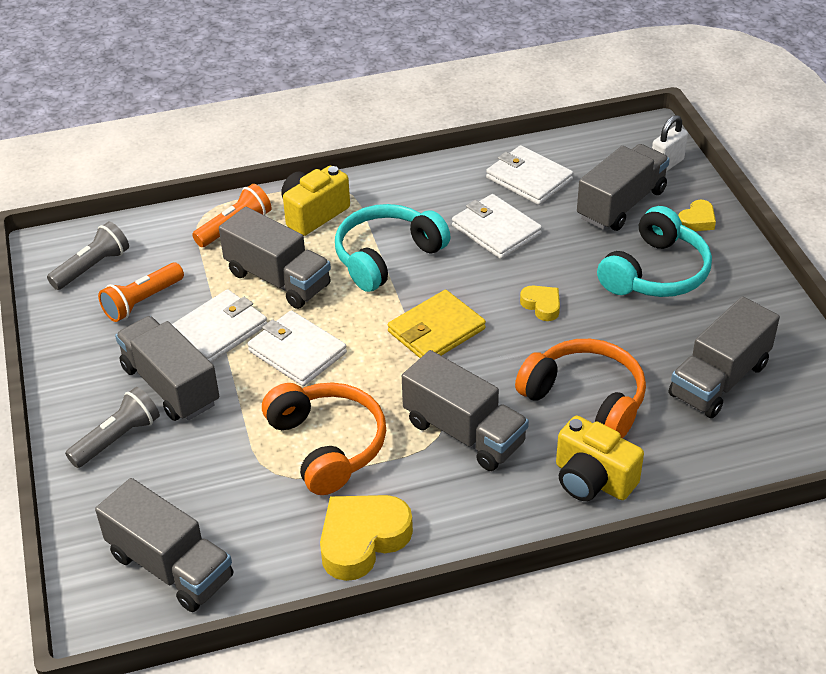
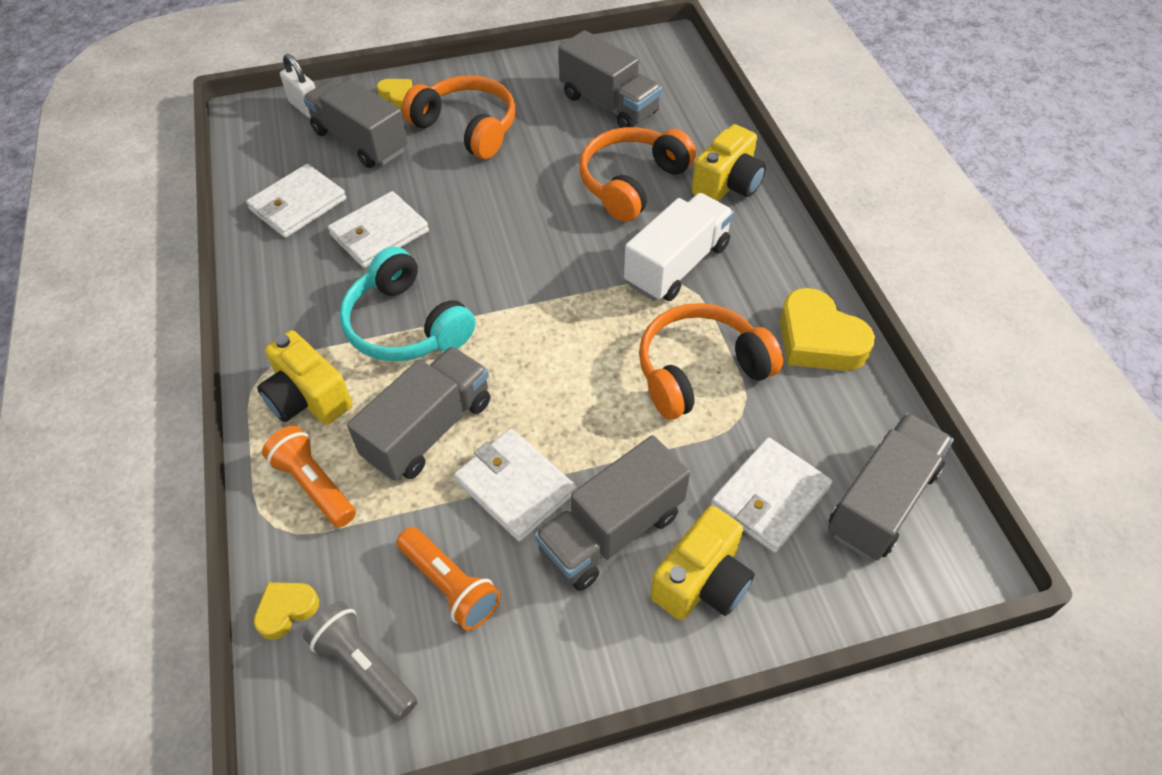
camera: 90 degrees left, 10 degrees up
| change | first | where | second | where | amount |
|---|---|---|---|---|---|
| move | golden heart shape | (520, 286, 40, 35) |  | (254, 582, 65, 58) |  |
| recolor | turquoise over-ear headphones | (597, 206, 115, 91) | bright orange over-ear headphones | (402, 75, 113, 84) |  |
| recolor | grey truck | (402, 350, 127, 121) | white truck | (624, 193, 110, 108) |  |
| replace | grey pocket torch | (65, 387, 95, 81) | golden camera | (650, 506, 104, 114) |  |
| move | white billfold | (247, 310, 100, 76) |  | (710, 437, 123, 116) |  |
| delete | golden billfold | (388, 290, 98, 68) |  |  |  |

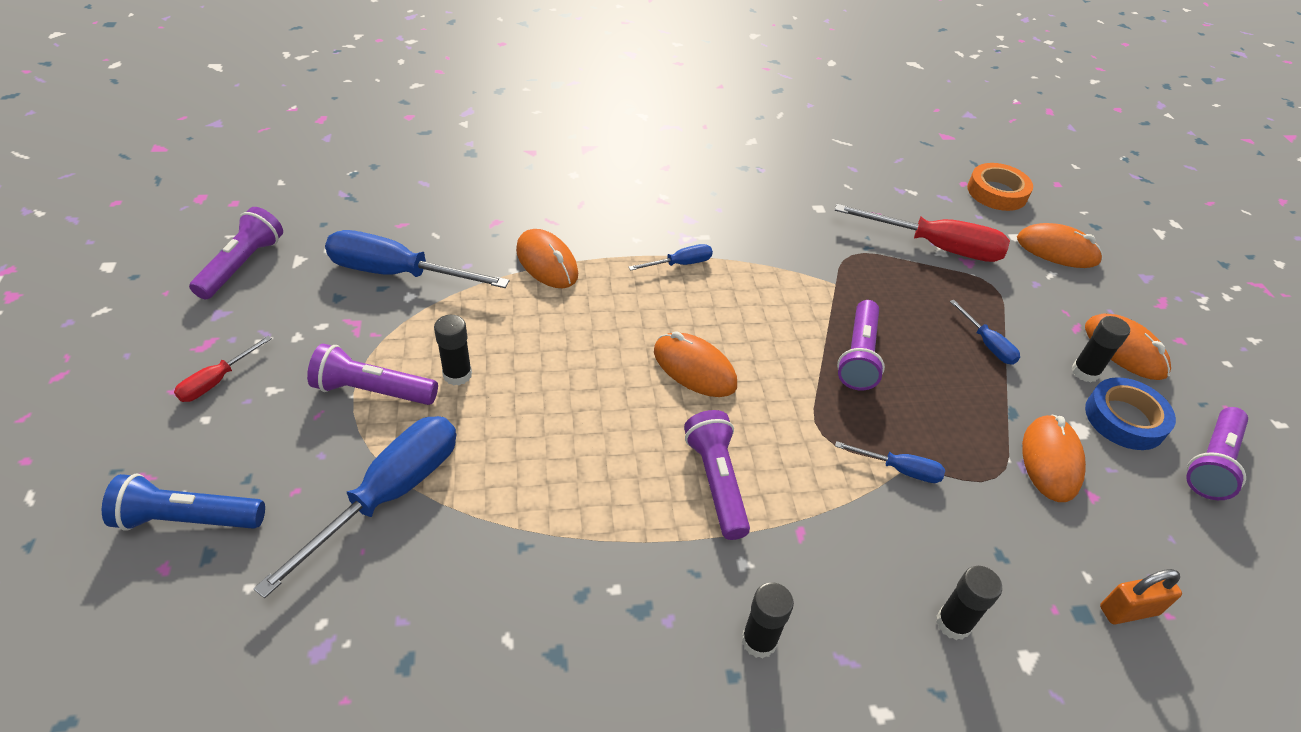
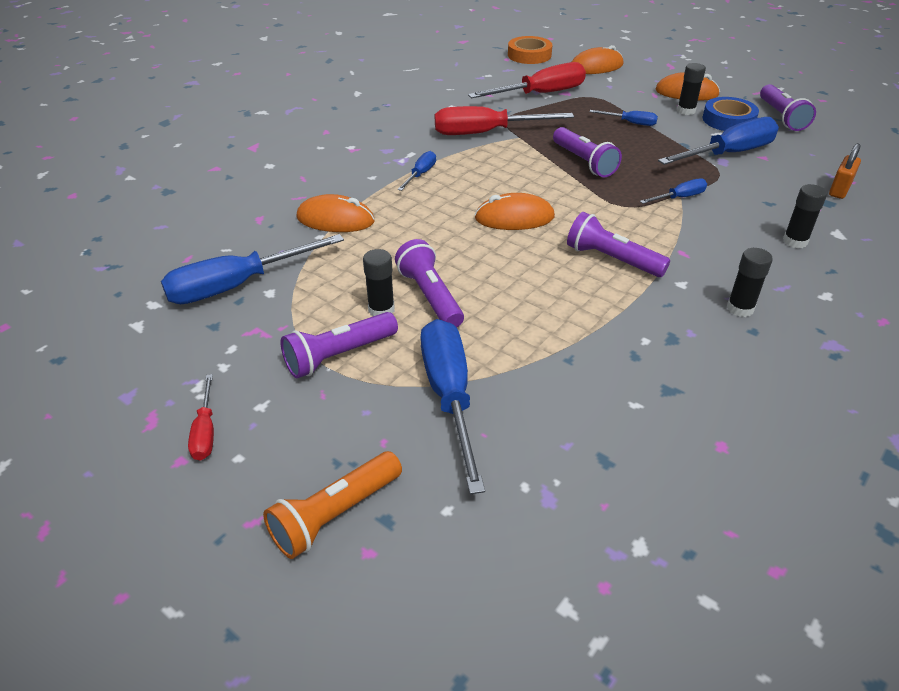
camera: 40 degrees left, 5 degrees down
| change | first | where | second | where | amount |
|---|---|---|---|---|---|
| recolor | royal blue pocket torch | (102, 473, 163, 58) | bright orange pocket torch | (263, 451, 139, 108) |  |
| move | royal purple pocket torch | (189, 207, 94, 92) |  | (395, 239, 69, 88) |  |
| insert |  |  | scarlet hand screwdriver | (435, 106, 139, 29) |  |
| replace | bright orange PC mouse | (1022, 415, 64, 87) | royal blue hand screwdriver | (658, 117, 121, 48) |  |

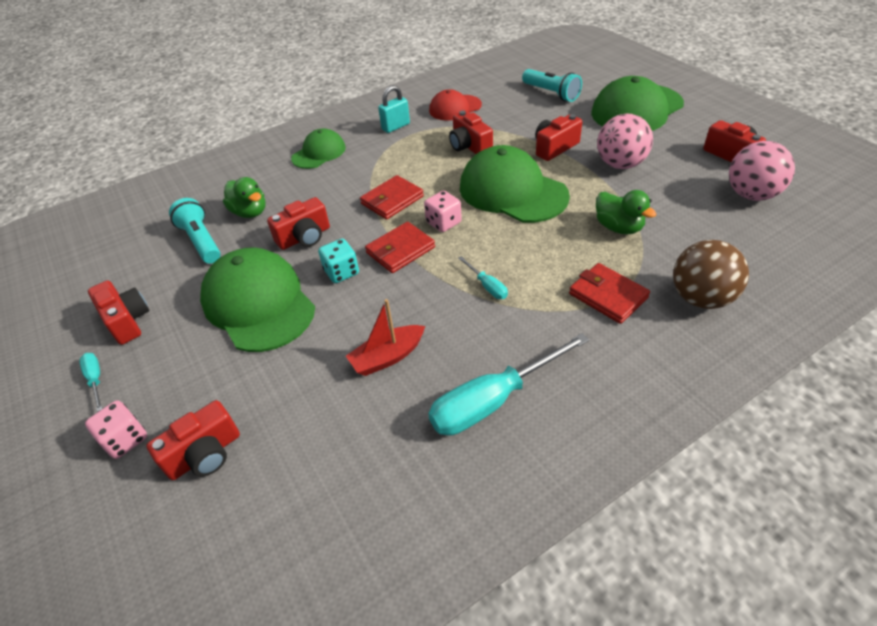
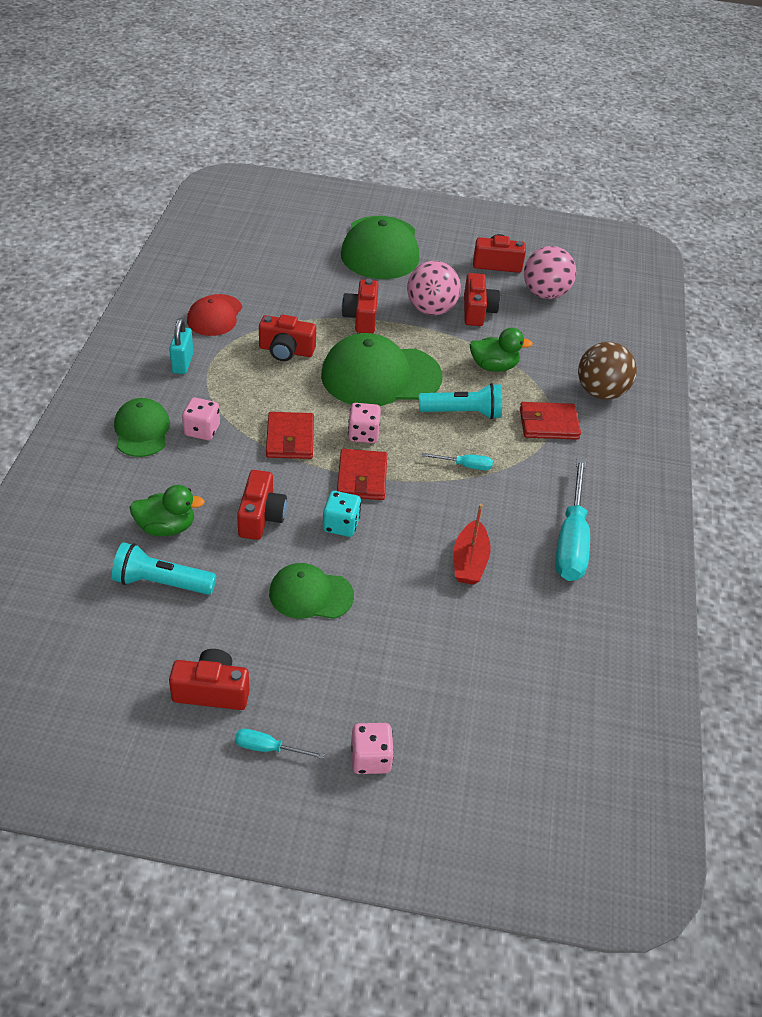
camera: 55 degrees left, 0 degrees up
| change | first | where | second | where | amount |
|---|---|---|---|---|---|
| insert |  |  | rose-pink game die | (182, 398, 38, 42) |  |
| resize | leaf-green cap | (200, 247, 115, 105) |  | (269, 563, 85, 56) | x0.57 |
| move | turquoise pocket torch | (522, 69, 60, 33) |  | (419, 383, 83, 36) |  |
| move | scarlet camera | (146, 400, 94, 80) |  | (464, 273, 36, 53) |  |

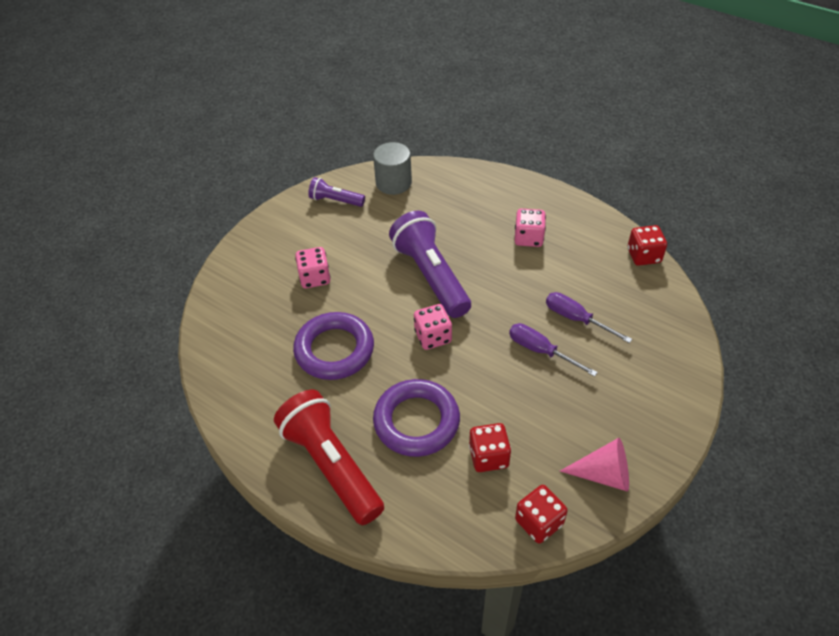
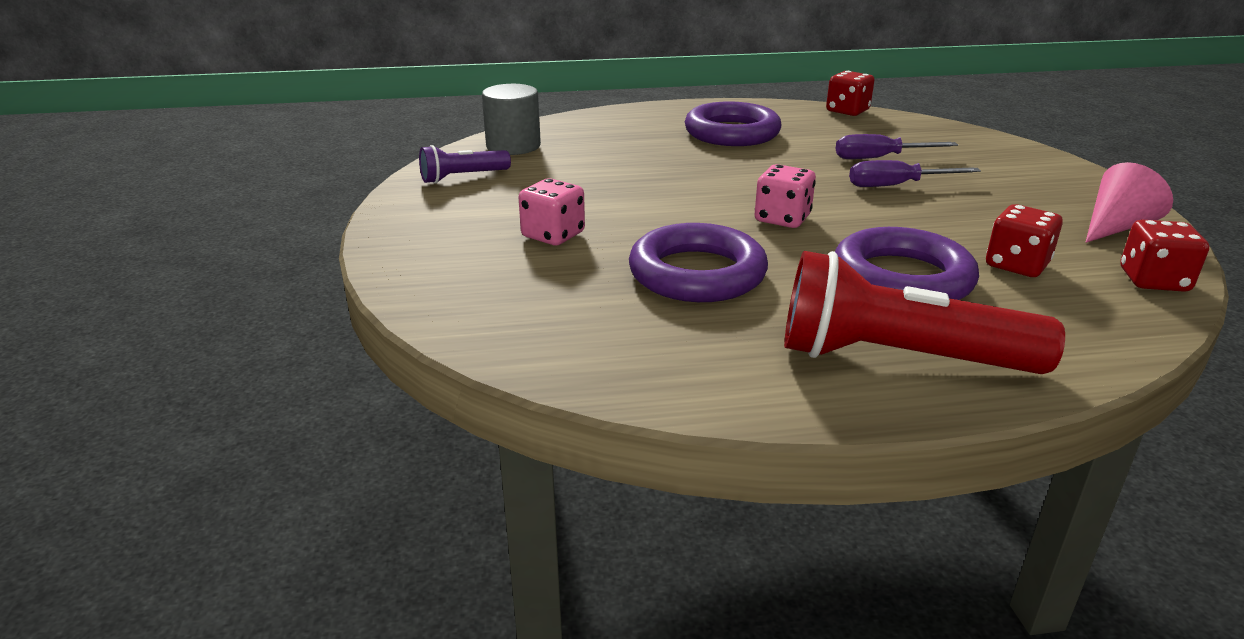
camera: 45 degrees left, 20 degrees down
| change | first | where | second | where | amount |
|---|---|---|---|---|---|
| replace | rose-pink game die | (515, 209, 31, 38) | royal purple ring | (685, 101, 96, 45) |  |
| delete | royal purple pocket torch | (389, 211, 82, 107) |  |  |  |

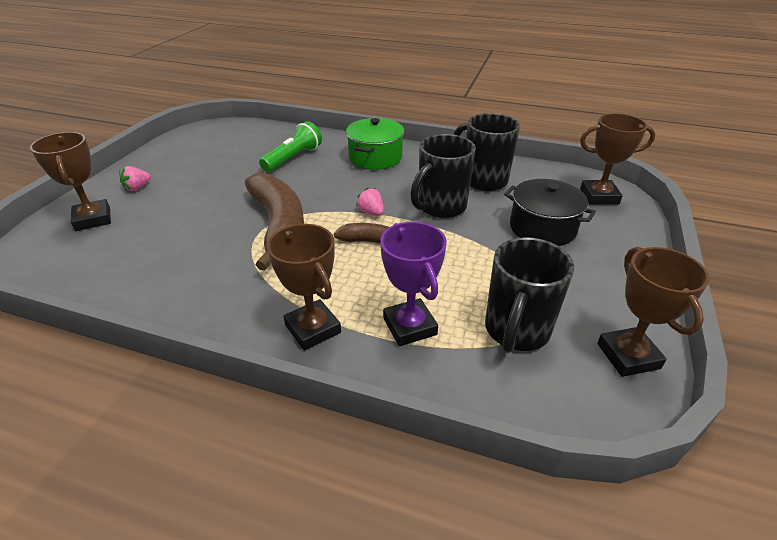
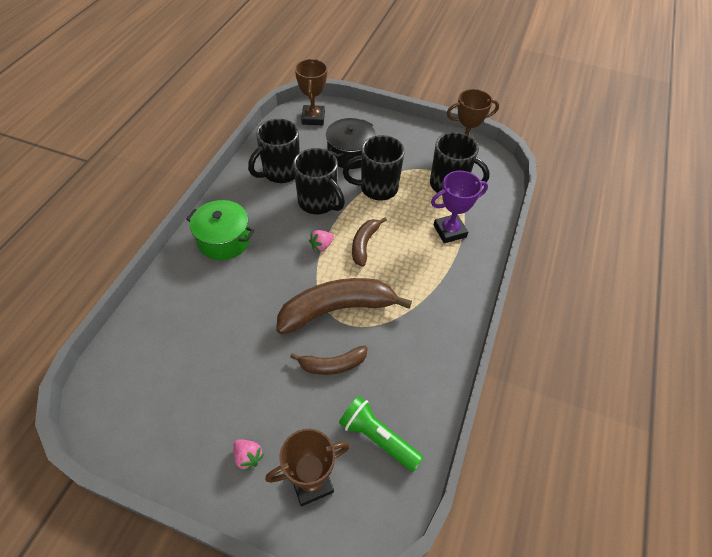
camera: 90 degrees left, 15 degrees up
| change | first | where | second | where | amount |
|---|---|---|---|---|---|
| insert |  |  | brown toy banana | (290, 346, 78, 29) |  |
| move | leaf-green pocket torch | (259, 121, 63, 51) |  | (339, 396, 85, 76) |  |
| insert |  |  | ebony coffee mug | (343, 135, 62, 65) |  |
| delete | brown award cup | (267, 224, 74, 126) |  |  |  |

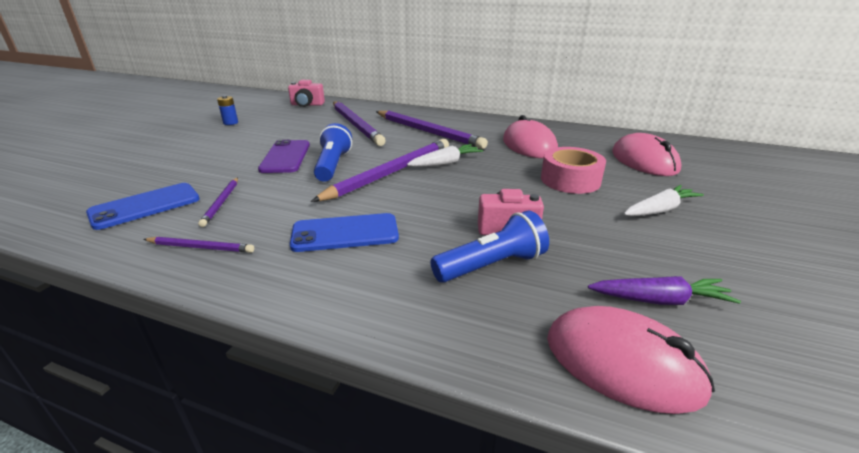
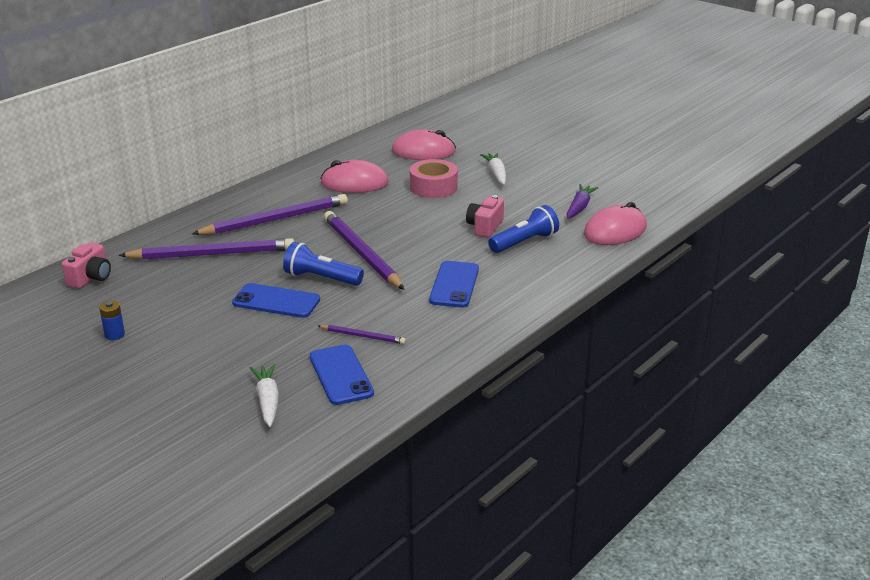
camera: 70 degrees left, 0 degrees up
| change | first | where | second | where | amount |
|---|---|---|---|---|---|
| recolor | royal purple smartphone | (258, 140, 52, 33) | royal blue smartphone | (232, 283, 88, 35) |  |
| move | white carrot | (407, 144, 76, 23) |  | (250, 364, 29, 63) |  |
| rotate | royal blue pocket torch | (430, 210, 119, 73) |  | (488, 205, 71, 48) | 60 degrees clockwise |
| delete | royal purple wooden pencil | (143, 237, 111, 16) |  |  |  |

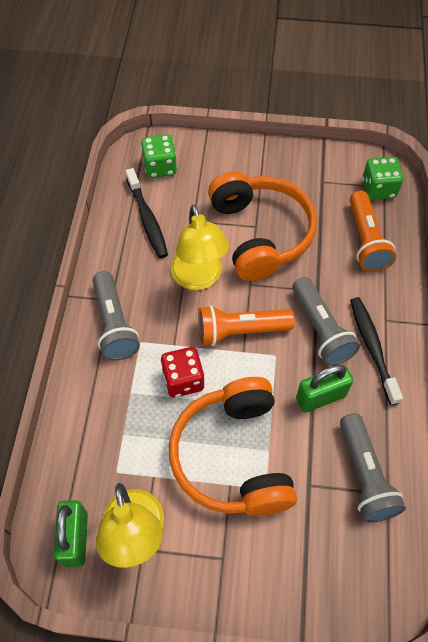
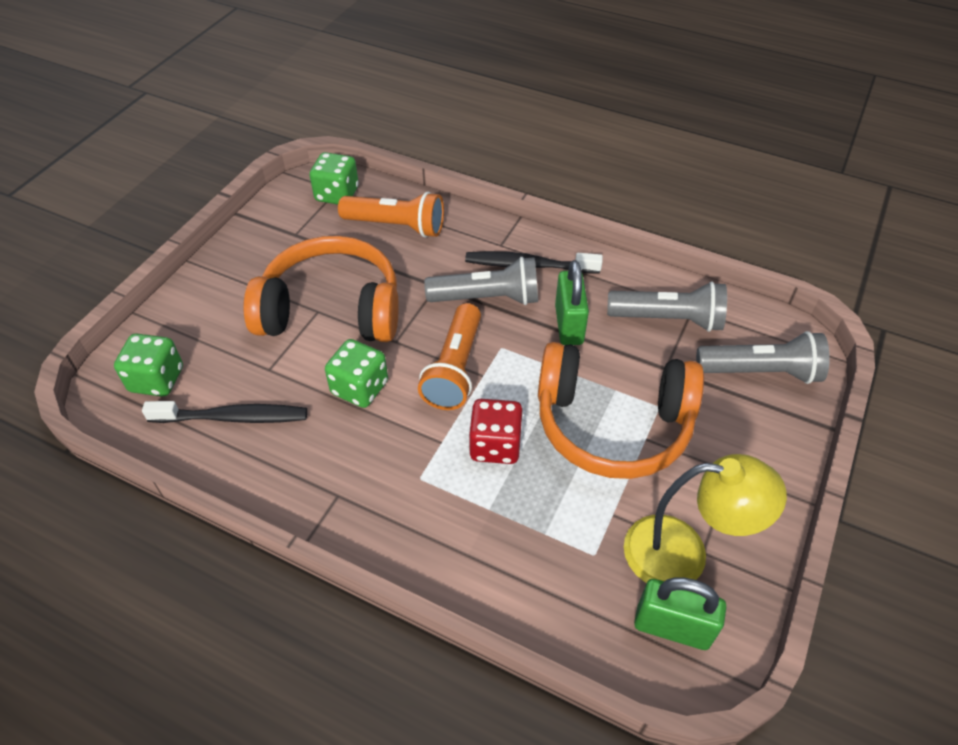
camera: 70 degrees left, 10 degrees down
| change | first | where | second | where | amount |
|---|---|---|---|---|---|
| replace | golden reading lamp | (171, 205, 58, 85) | leaf-green game die | (325, 339, 63, 69) |  |
| move | grey pocket torch | (93, 271, 47, 90) |  | (696, 331, 134, 53) |  |

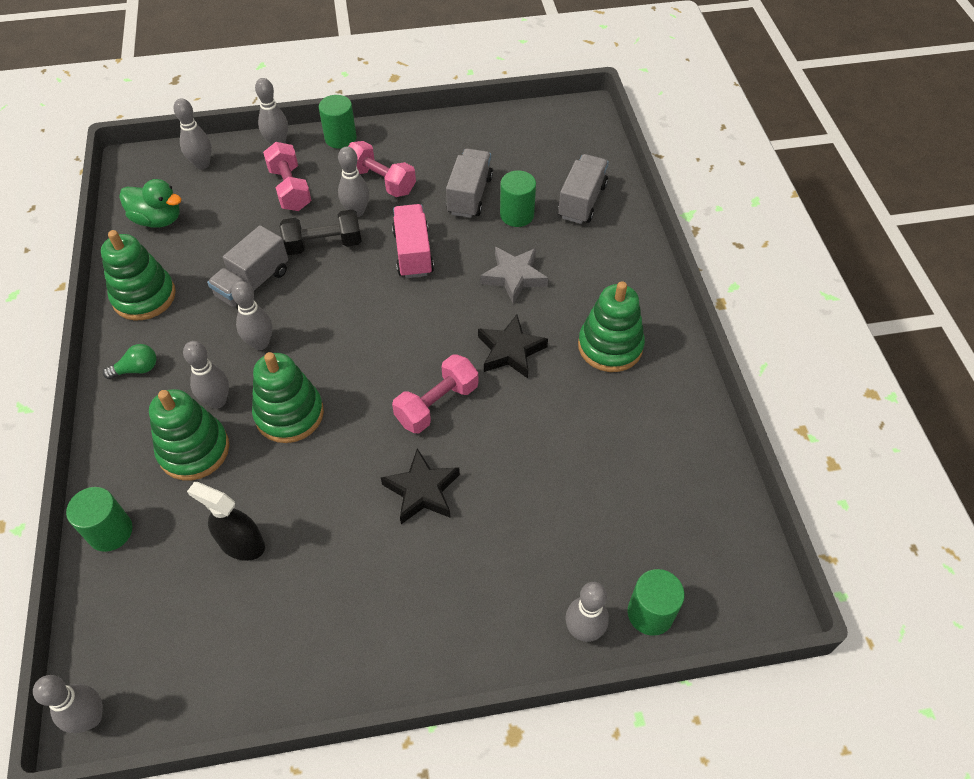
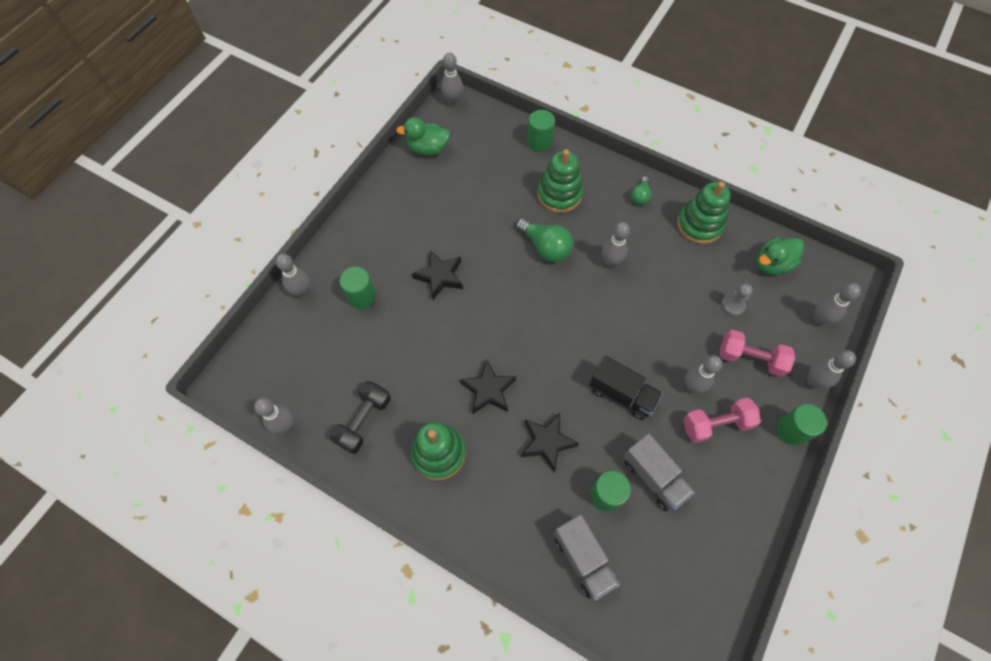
camera: 130 degrees right, 10 degrees up
| change | first | where | second | where | amount |
|---|---|---|---|---|---|
| move | grey skittle | (183, 341, 46, 68) |  | (254, 398, 40, 36) |  |
| move | ebony hand weight | (280, 209, 82, 46) |  | (330, 381, 61, 73) |  |
| move | leaf-green cylinder | (627, 569, 58, 67) |  | (340, 267, 36, 42) |  |
| insert |  |  | leaf-green duck | (396, 117, 54, 39) |  |
| replace | leaf-green ring stacker | (252, 352, 72, 91) | leaf-green bulb | (516, 217, 57, 45) |  |
| recolor | grey five-pointed star | (480, 247, 68, 57) | ebony five-pointed star | (521, 413, 58, 59) |  |
| recolor | rose-pink truck | (392, 204, 42, 74) | ebony truck | (589, 356, 74, 64) |  |
| insert |  |  | grey game pawn | (721, 283, 32, 33) |  |
| delete | ebony spray bottle | (187, 482, 78, 79) |  |  |  |
| delete | grey truck | (207, 225, 81, 85) |  |  |  |
| delete | rose-pink hand weight | (392, 354, 86, 79) |  |  |  |

